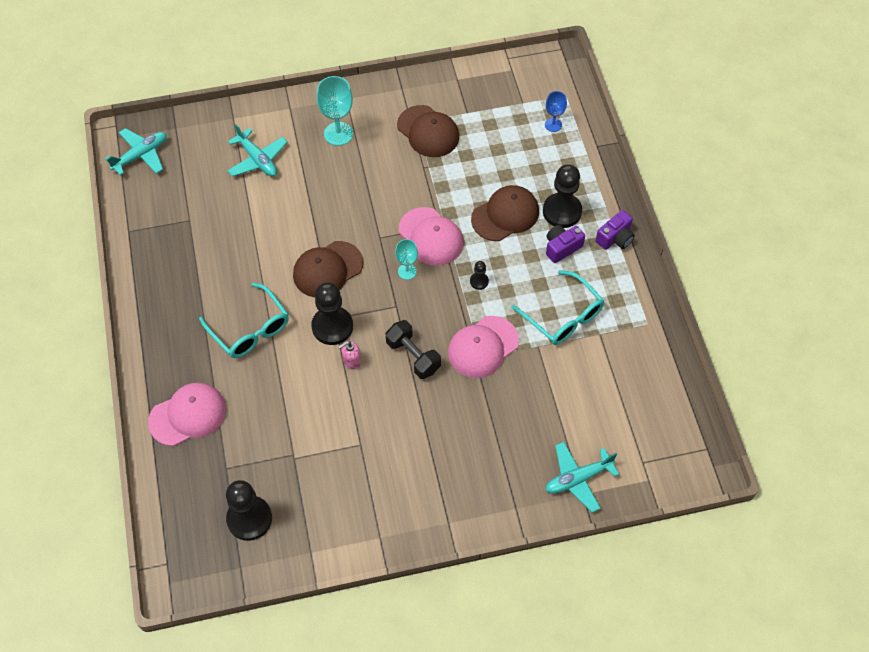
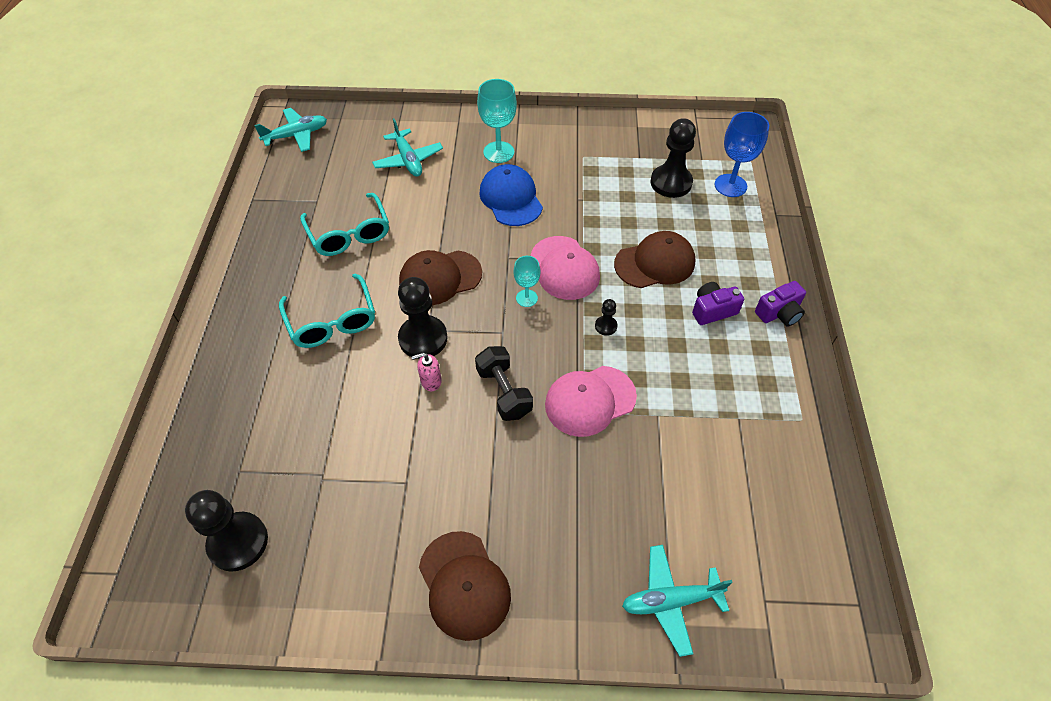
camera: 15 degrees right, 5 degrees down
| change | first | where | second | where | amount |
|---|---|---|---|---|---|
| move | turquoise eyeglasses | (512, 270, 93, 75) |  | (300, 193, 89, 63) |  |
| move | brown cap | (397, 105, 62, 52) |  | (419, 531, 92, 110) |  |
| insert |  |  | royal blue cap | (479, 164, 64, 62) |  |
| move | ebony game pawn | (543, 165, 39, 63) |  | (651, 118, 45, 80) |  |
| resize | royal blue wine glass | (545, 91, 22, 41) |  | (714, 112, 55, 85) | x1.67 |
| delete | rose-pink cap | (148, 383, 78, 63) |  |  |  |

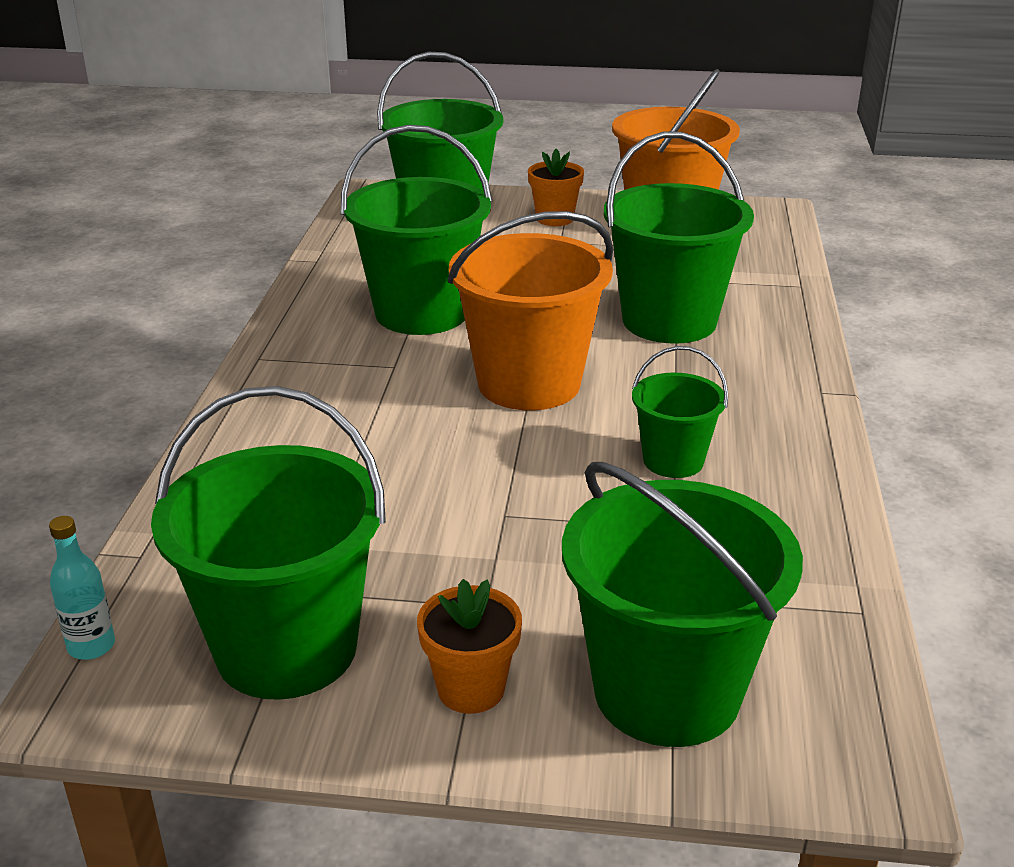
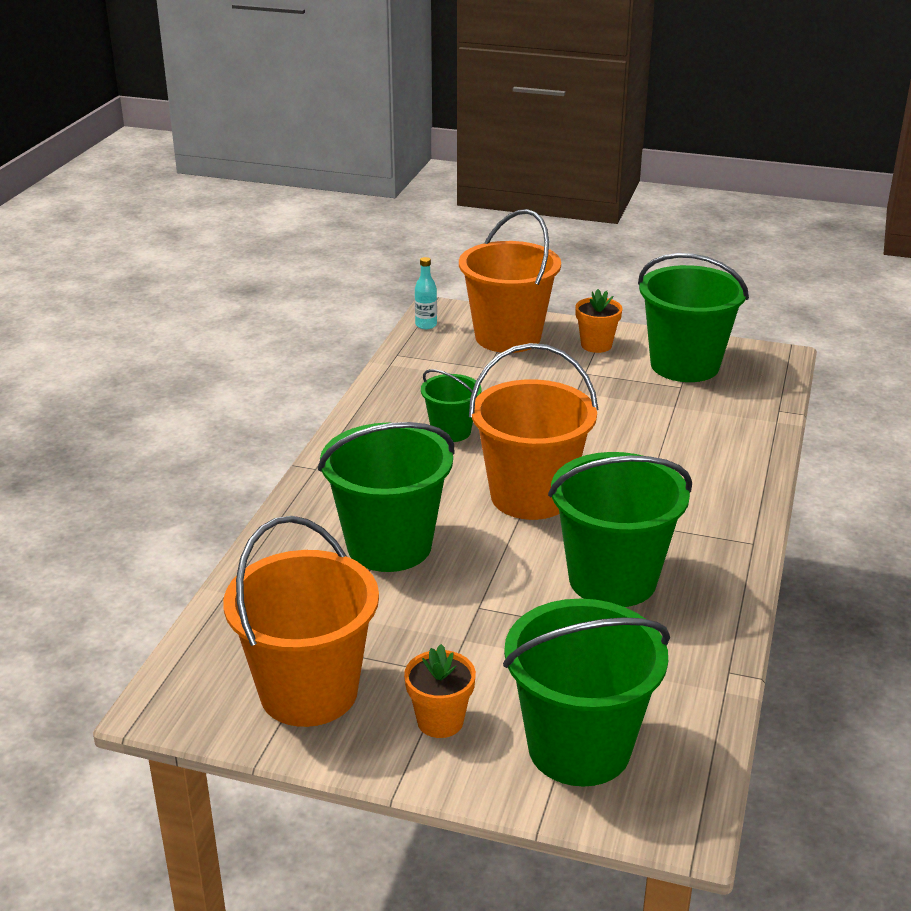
camera: 170 degrees left, 0 degrees up
| change | first | where | second | where | amount |
|---|---|---|---|---|---|
| move | turquoise bottle | (49, 516, 66, 144) |  | (415, 257, 22, 72) |  |
| recolor | leaf-green sand bucket | (562, 462, 241, 285) | bright orange sand bucket | (459, 209, 102, 144) |  |

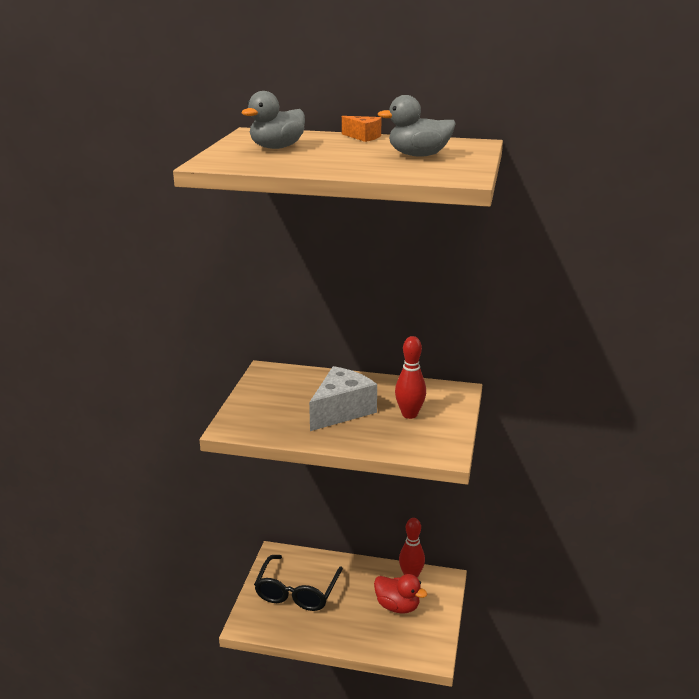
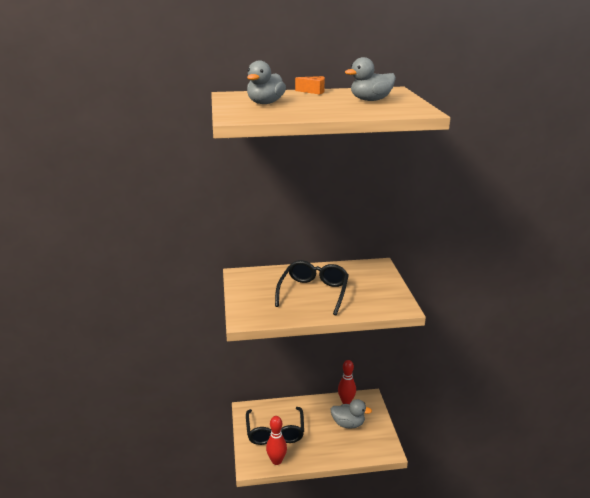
camera: 20 degrees left, 0 degrees up
| change | first | where | second | where | amount |
|---|---|---|---|---|---|
| move | scarlet skittle | (395, 336, 31, 83) |  | (266, 416, 21, 49) |  |
| replace | white piece of cheese | (309, 366, 68, 65) | ebony eyeglasses | (275, 260, 74, 56) |  |
| recolor | scarlet duck | (374, 574, 53, 40) | grey duck | (330, 399, 42, 30) |  |

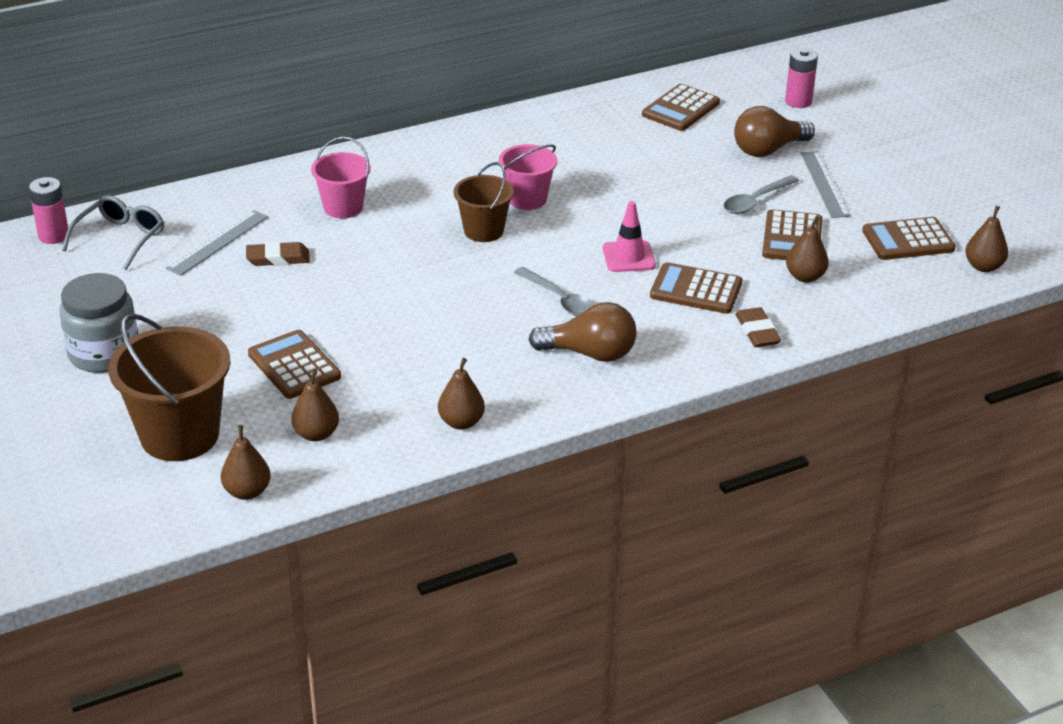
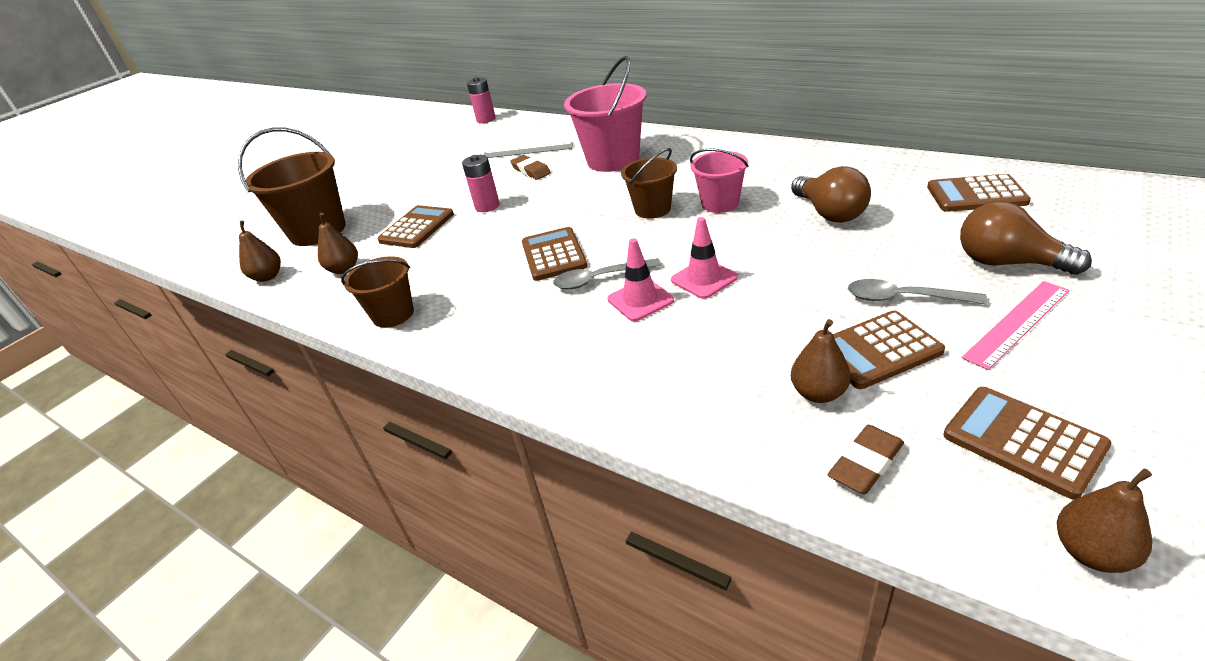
camera: 65 degrees right, 0 degrees up
| change | first | where | second | where | amount |
|---|---|---|---|---|---|
| replace | brown toy pear | (438, 358, 47, 71) | brown sand bucket | (341, 256, 73, 72) |  |
| move | rose-pink battery | (785, 48, 33, 60) |  | (462, 155, 38, 57) |  |
| move | brown pocket calculator | (650, 262, 92, 52) |  | (522, 227, 65, 54) |  |
| rotate | grey spoon | (514, 267, 81, 49) |  | (553, 258, 108, 31) | 60 degrees clockwise |
| resize | rose-pink sand bucket | (311, 137, 60, 82) |  | (564, 56, 82, 116) | x1.68 |
| insert |  |  | rose-pink traffic cone | (608, 238, 66, 83) |  |
| move | brown bulb | (529, 302, 108, 60) |  | (791, 166, 80, 57) |  |
| move | brown pencil eraser | (735, 307, 46, 40) |  | (828, 425, 76, 69) |  |
| recolor | grey ruler | (801, 151, 49, 67) | rose-pink ruler | (962, 281, 107, 89) |  |
| delete | grey jar | (59, 273, 79, 100) |  |  |  |
| delete | grey eyeglasses | (62, 195, 102, 75) |  |  |  |

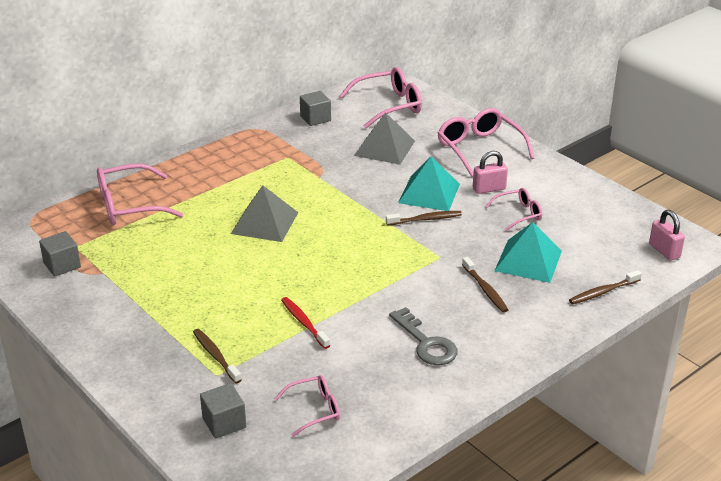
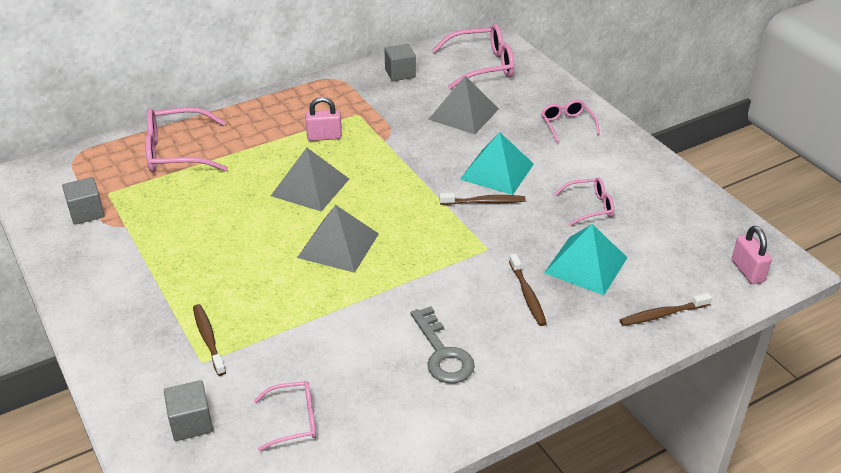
camera: 10 degrees right, 5 degrees up
| change | first | where | second | where | amount |
|---|---|---|---|---|---|
| insert |  |  | grey solid pyramid | (297, 205, 82, 68) |  |
| move | rose-pink padlock | (473, 151, 35, 43) |  | (305, 97, 37, 44) |  |
| resize | rose-pink eyeglasses | (438, 108, 96, 69) |  | (541, 100, 59, 43) | x0.57 |
| delete | scarlet toothbrush | (281, 297, 50, 52) |  |  |  |

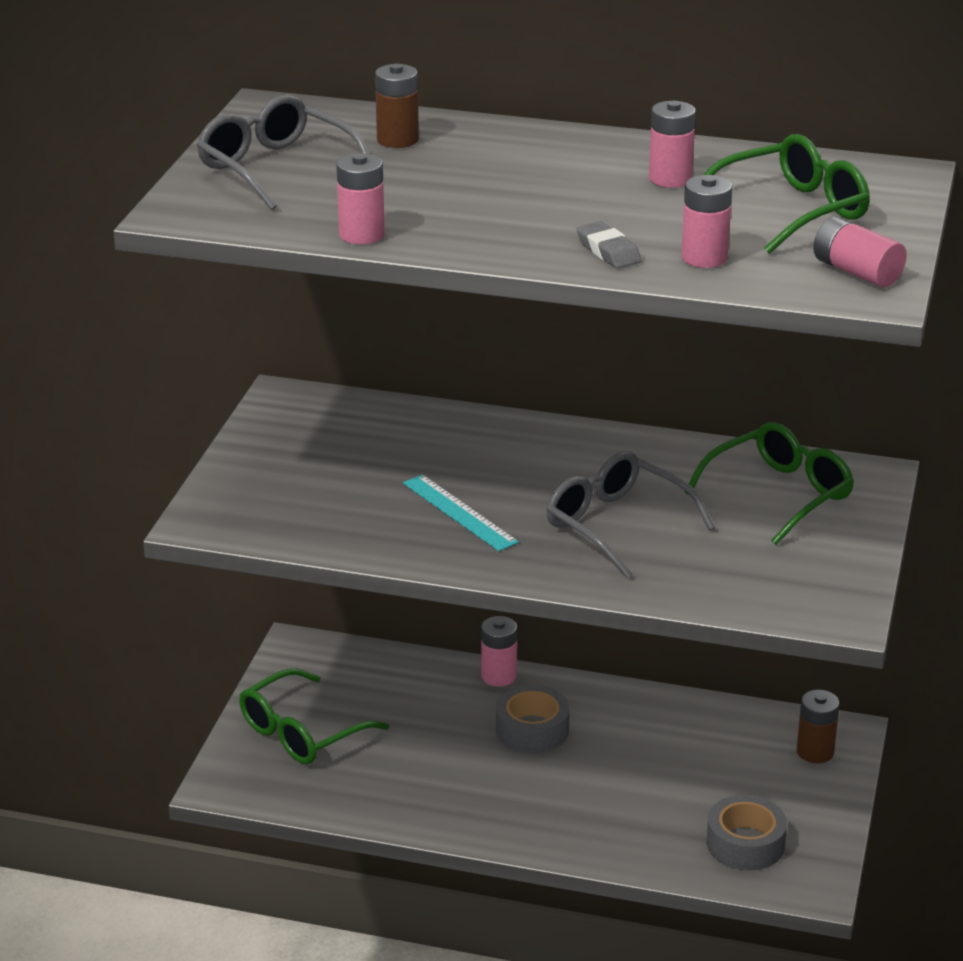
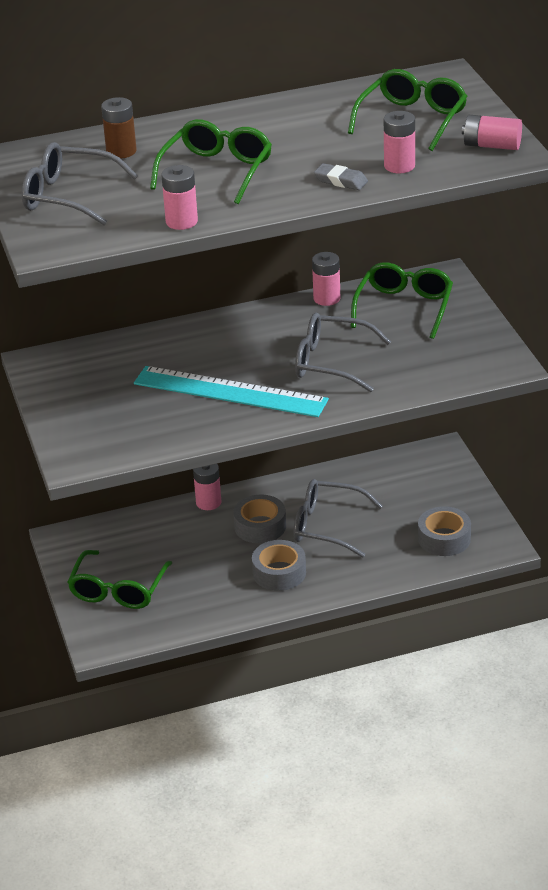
camera: 30 degrees left, 5 degrees up
| change | first | where | second | where | amount |
|---|---|---|---|---|---|
| resize | turquoise ruler | (403, 474, 116, 77) |  | (134, 366, 195, 51) | x1.78 |
| insert |  |  | leaf-green eyeglasses | (150, 119, 122, 85) |  |
| insert |  |  | grey tape | (252, 540, 54, 51) |  |
| insert |  |  | grey eyeglasses | (293, 479, 90, 79) |  |
| move | rose-pink battery | (649, 101, 47, 87) |  | (312, 252, 28, 54) |  |
| delete | brown battery | (797, 690, 42, 73) |  |  |  |

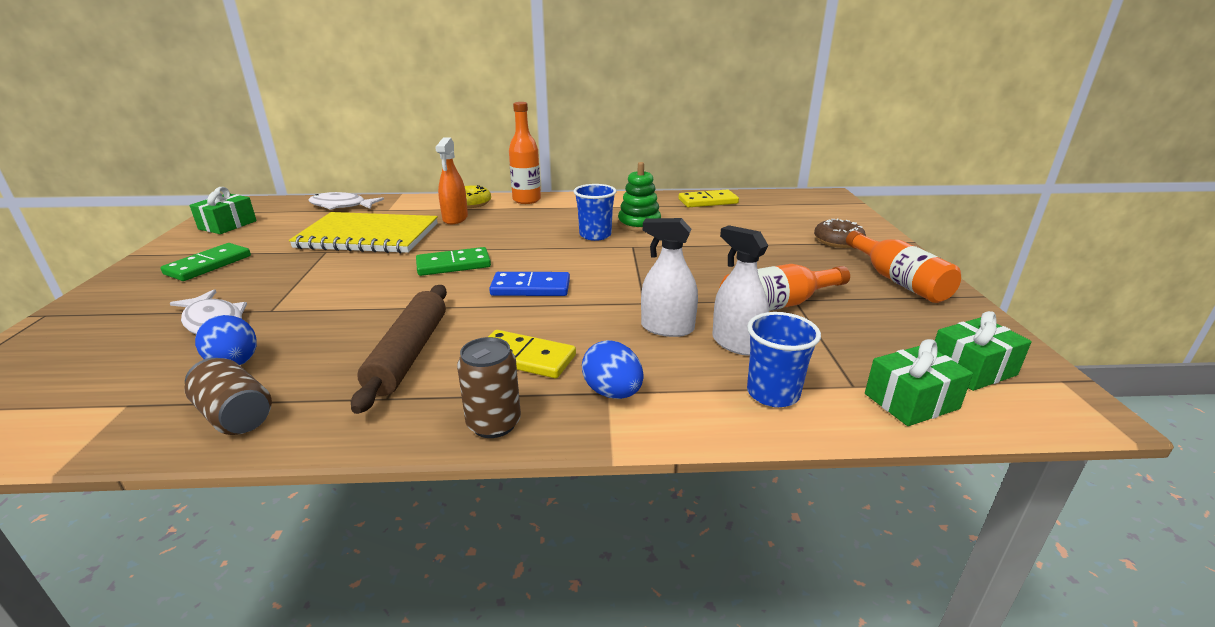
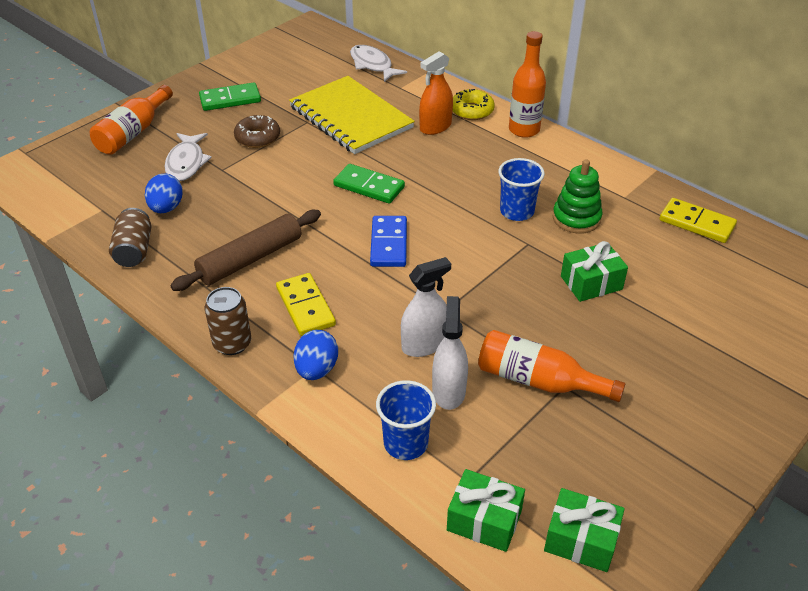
camera: 45 degrees right, 15 degrees up
| change | first | where | second | where | amount |
|---|---|---|---|---|---|
| move | bright orange bottle | (846, 230, 115, 73) |  | (90, 85, 83, 70) |  |
| move | brown donut | (814, 218, 52, 30) |  | (234, 115, 46, 33) |  |
| rotate | royal blue domino | (489, 272, 81, 24) |  | (370, 216, 37, 51) | 45 degrees clockwise |
| rotate | white spray bottle | (641, 218, 57, 119) |  | (401, 257, 50, 100) | 90 degrees clockwise |
| move | leaf-green wrapped gift | (190, 187, 67, 47) |  | (561, 241, 67, 61) |  |

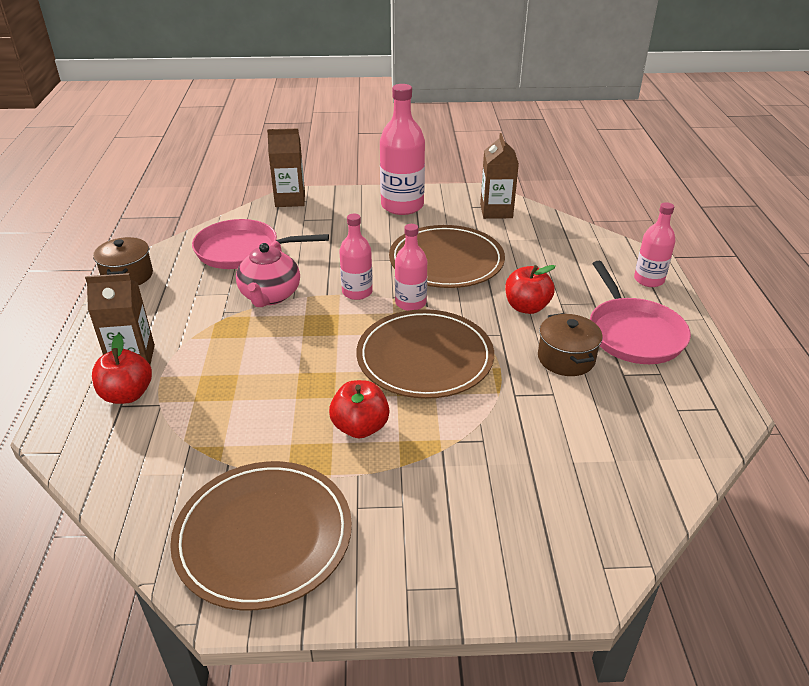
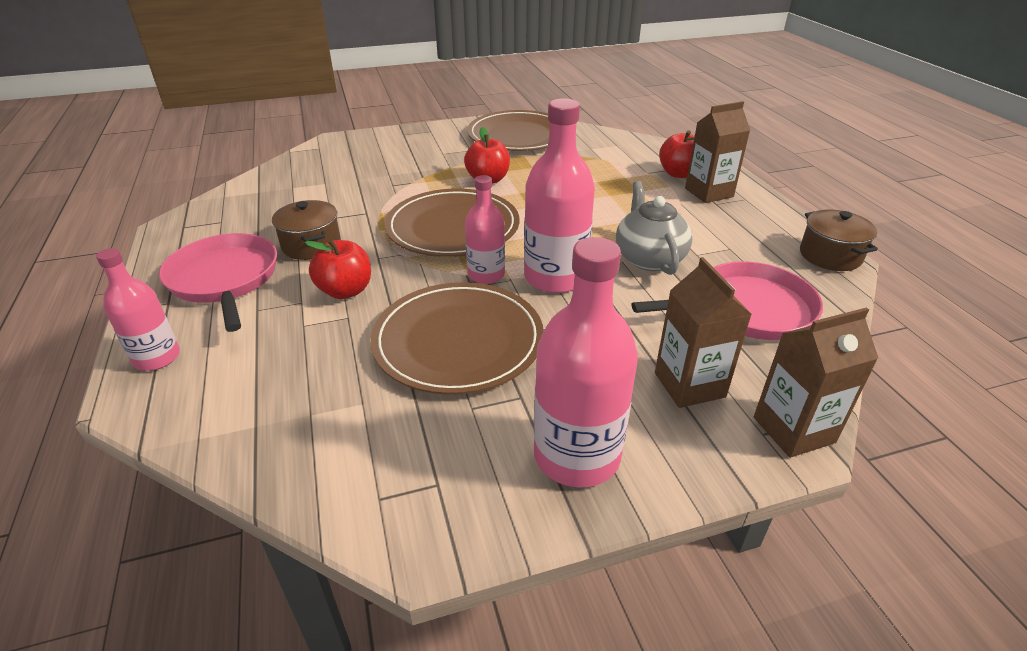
camera: 165 degrees right, 0 degrees up
| change | first | where | second | where | amount |
|---|---|---|---|---|---|
| resize | rose-pink bottle | (339, 214, 34, 86) |  | (524, 98, 71, 195) | x1.66 |
| recolor | rose-pink china teapot | (236, 241, 64, 66) | grey china teapot | (616, 181, 76, 94) |  |
| move | brown milk carton | (480, 133, 39, 86) |  | (655, 257, 97, 151) |  |

